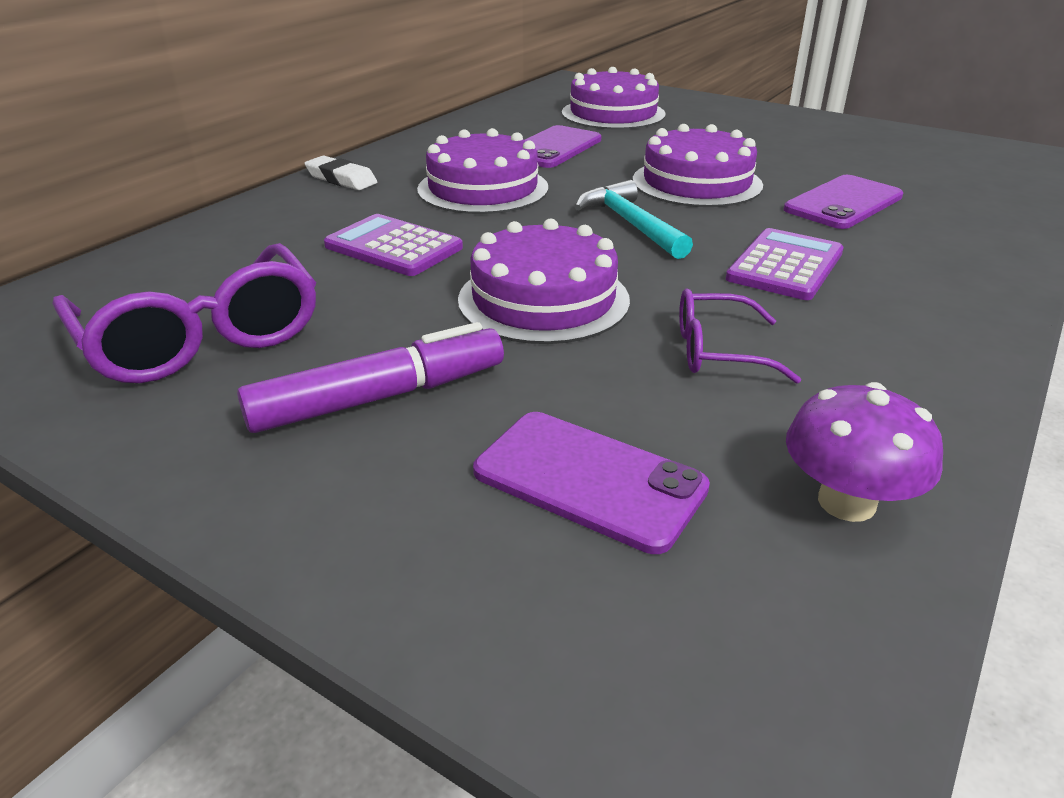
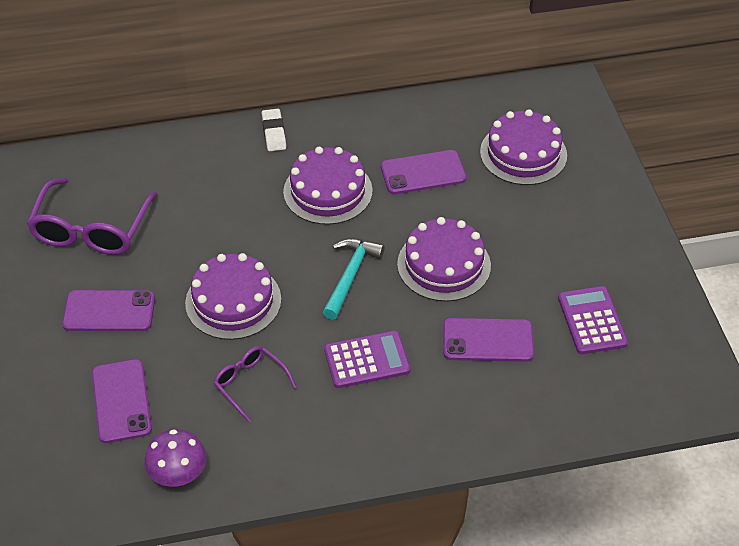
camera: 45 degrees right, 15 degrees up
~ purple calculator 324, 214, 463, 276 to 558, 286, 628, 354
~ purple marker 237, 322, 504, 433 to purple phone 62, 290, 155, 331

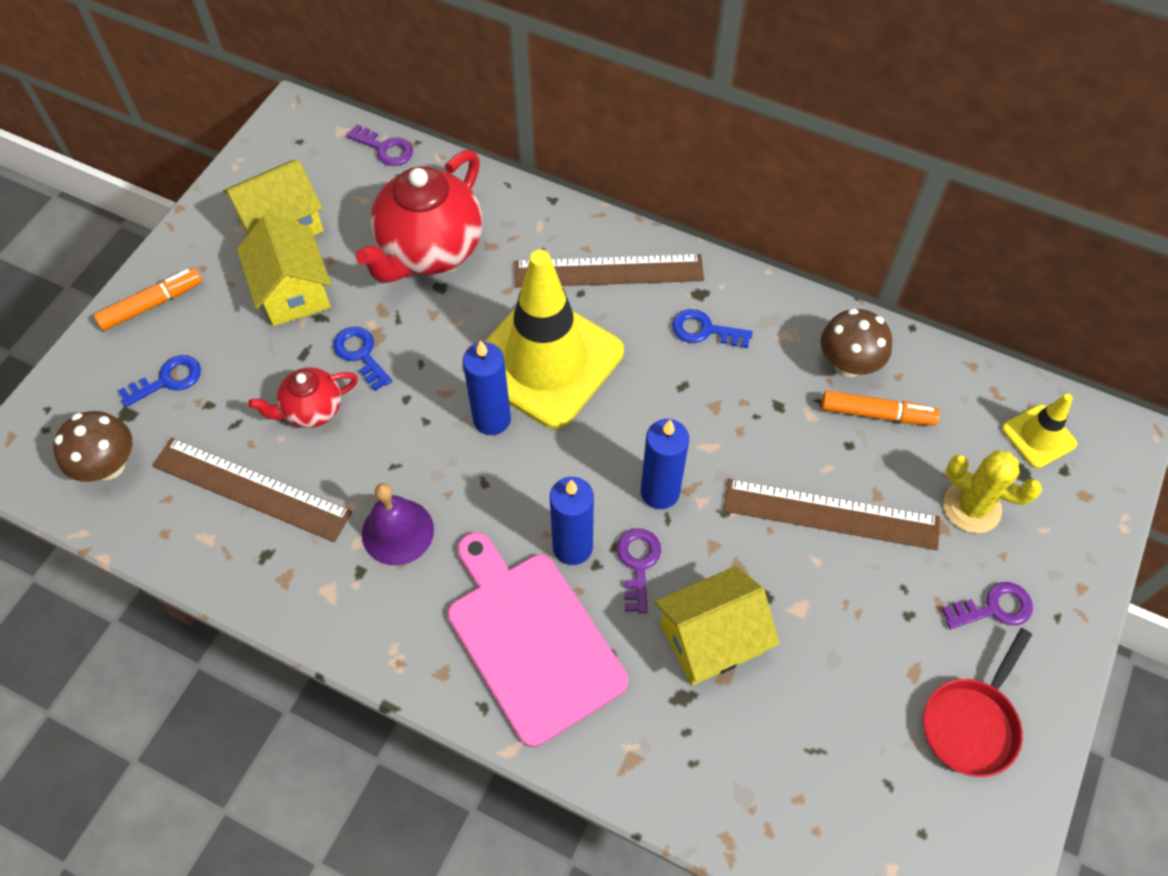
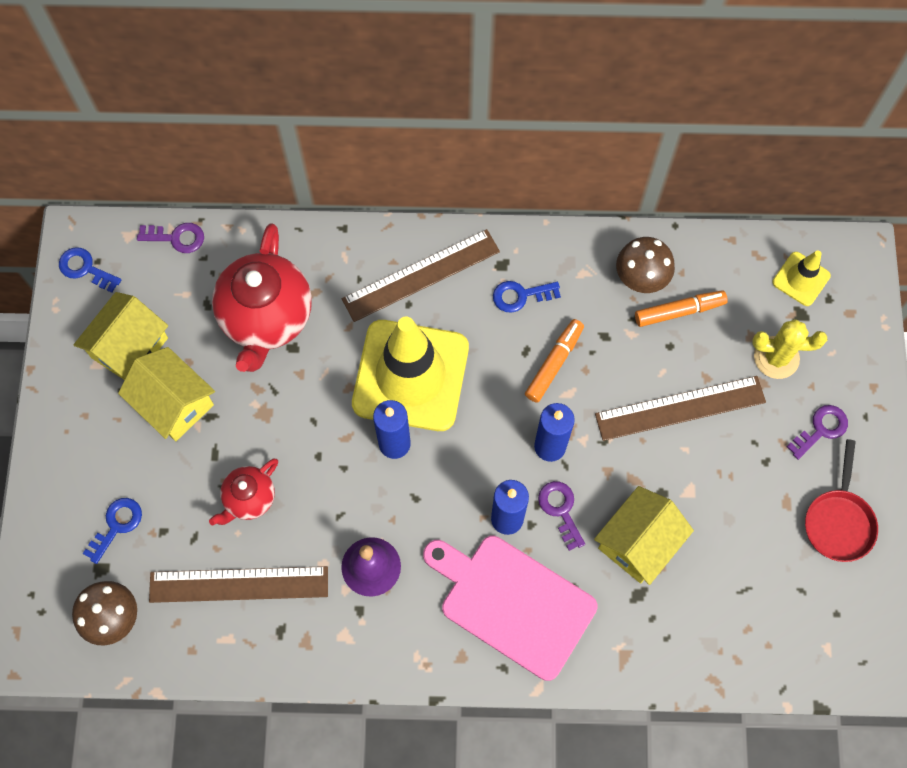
camera: 25 degrees left, 10 degrees up
~ orange marker 94, 268, 202, 331 to 525, 319, 584, 403
~ blue key 333, 327, 392, 391 to 59, 247, 121, 293

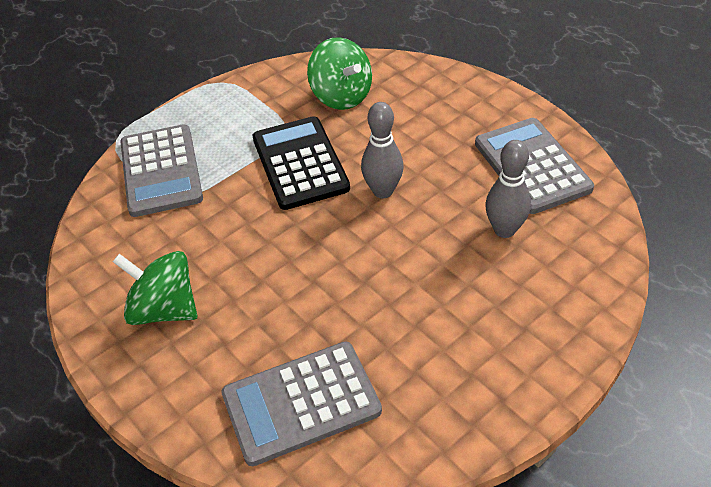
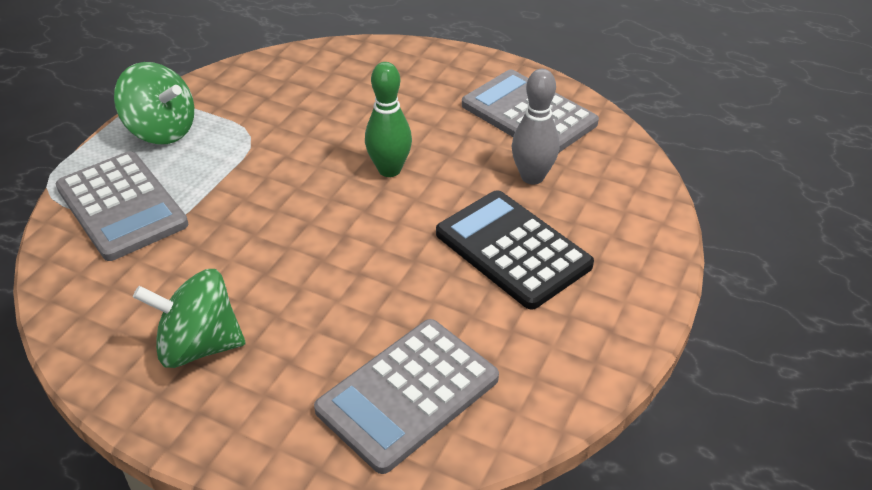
camera: 25 degrees left, 5 degrees down
~ green spinning top 307, 37, 372, 110 to 114, 62, 194, 144
~ grey bowling pin 361, 102, 404, 199 to green bowling pin 365, 62, 412, 177
~ black calculator 252, 116, 350, 210 to 436, 190, 594, 310

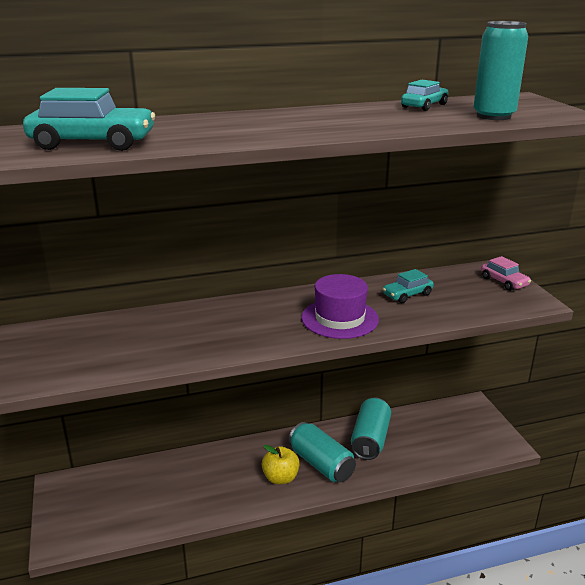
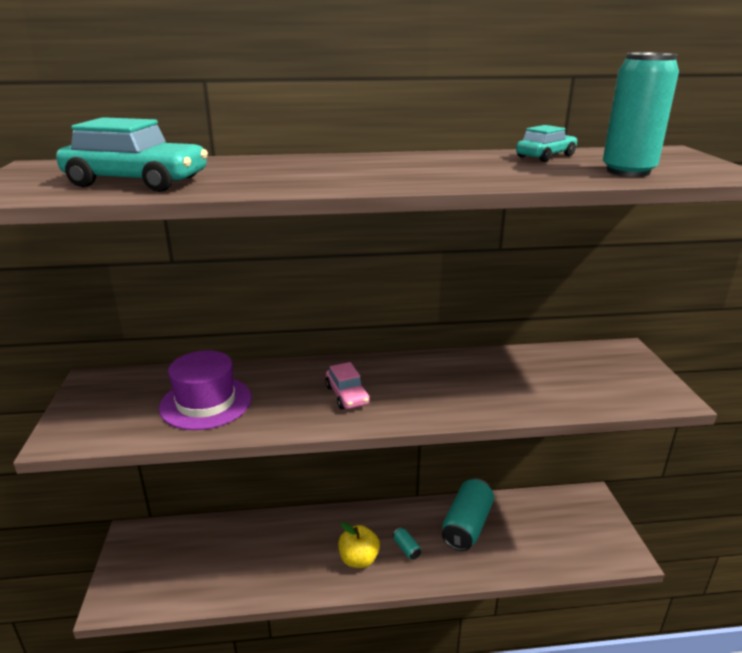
camera: 10 degrees right, 0 degrees up
~ pink car 481, 256, 531, 291 to 325, 362, 370, 409
- turquoise car 383, 269, 434, 303
~ purple hat 301, 274, 379, 339 to 159, 350, 252, 430
~ turquoise can 289, 422, 356, 482 = 393, 527, 421, 560 x0.42

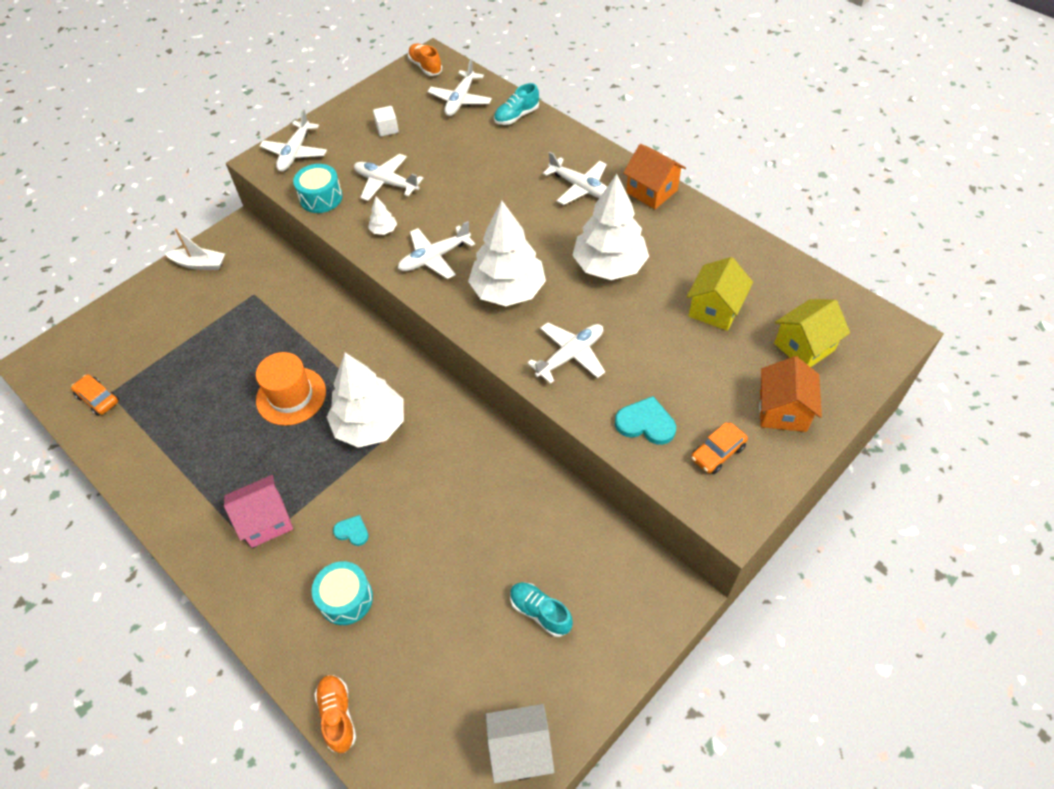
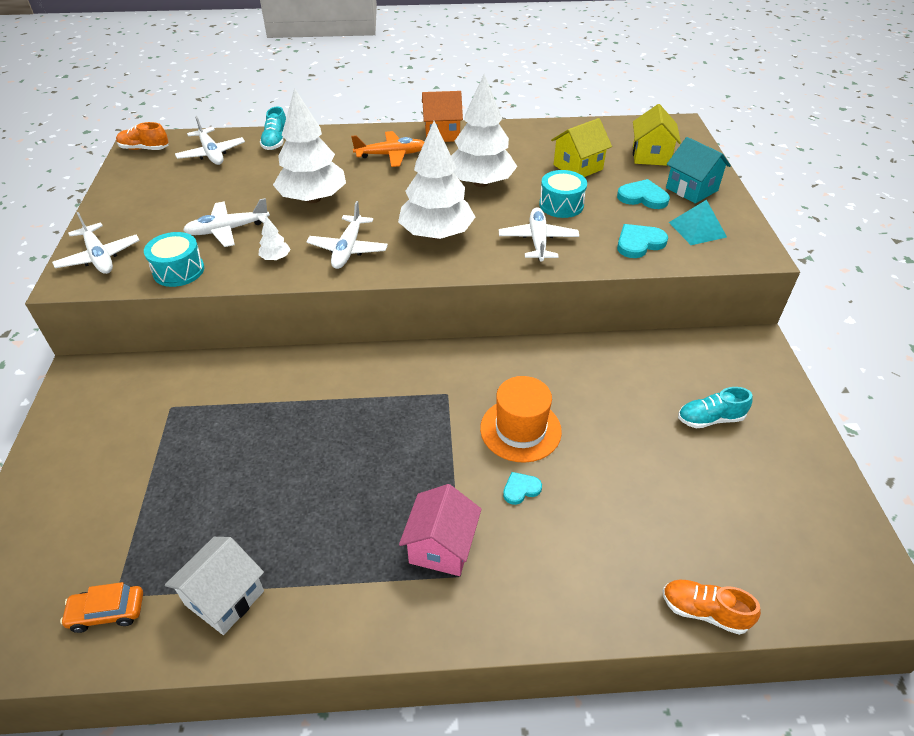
camera: 50 degrees left, 10 degrees down
- white cube 373, 106, 399, 137
~ white plane 543, 152, 607, 205 to orange plane 351, 131, 424, 167
- white boat 165, 228, 225, 270
~ yellow house 686, 257, 753, 331 = 551, 118, 612, 177 75 degrees clockwise
~ orange hat 256, 352, 326, 426 to 480, 376, 562, 463
~ white tree 327, 353, 404, 448 to 273, 88, 346, 203
~ orange house 759, 356, 822, 432 to turquoise house 666, 137, 731, 203
~ orange car 691, 422, 748, 474 to turquoise pyramid 669, 200, 727, 245
~ turquoise drum 312, 561, 373, 625 to 539, 170, 587, 218
~ white house 486, 704, 554, 783 to 165, 537, 264, 635
+ turquoise heart 617, 179, 670, 209

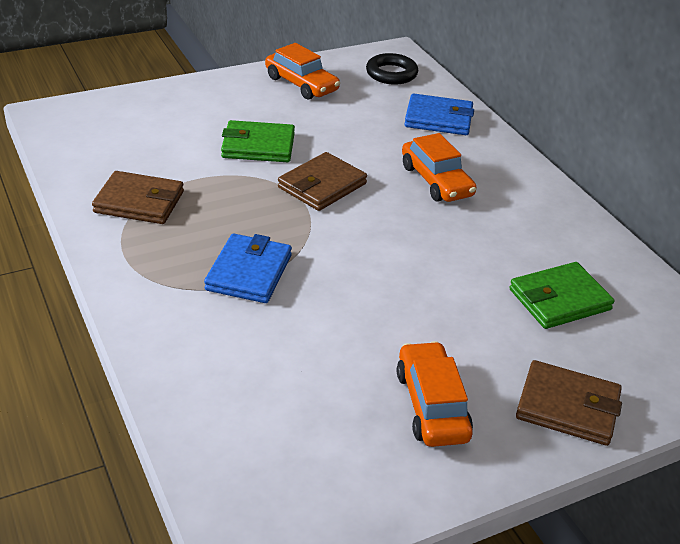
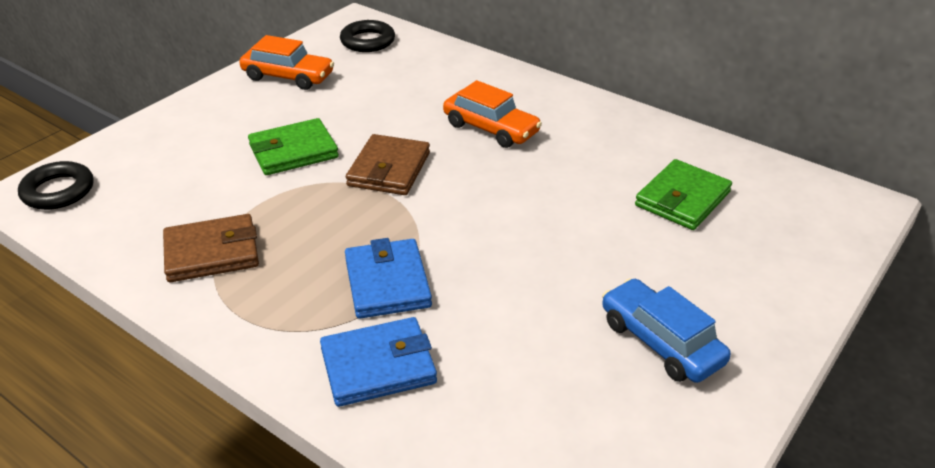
camera: 25 degrees left, 0 degrees up
~ blue wallet 404, 93, 474, 135 to 320, 317, 437, 407
~ orange car 397, 341, 473, 447 to blue car 602, 278, 731, 383
- brown wallet 516, 360, 622, 446
+ black ring 18, 161, 94, 210

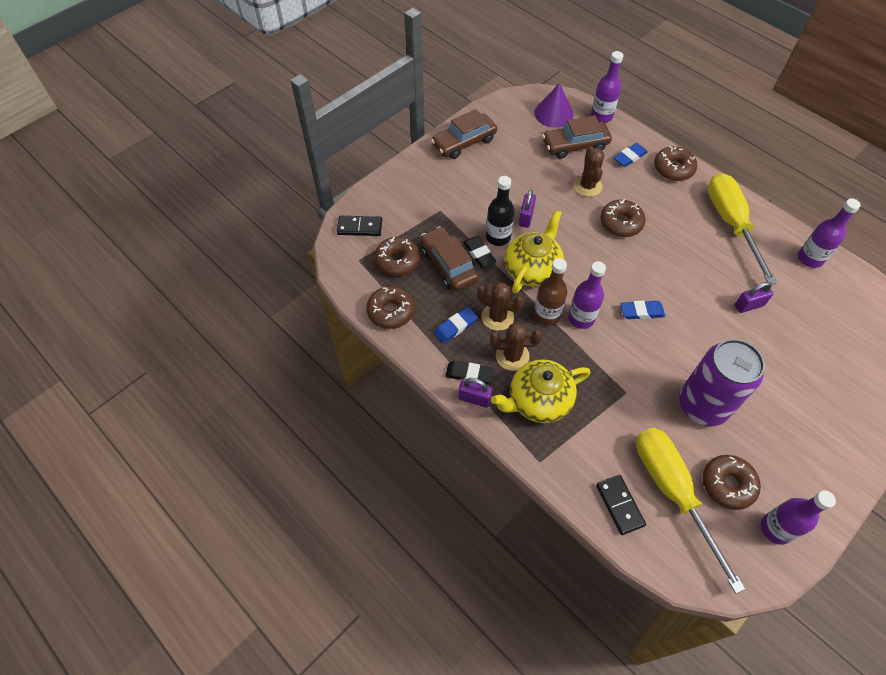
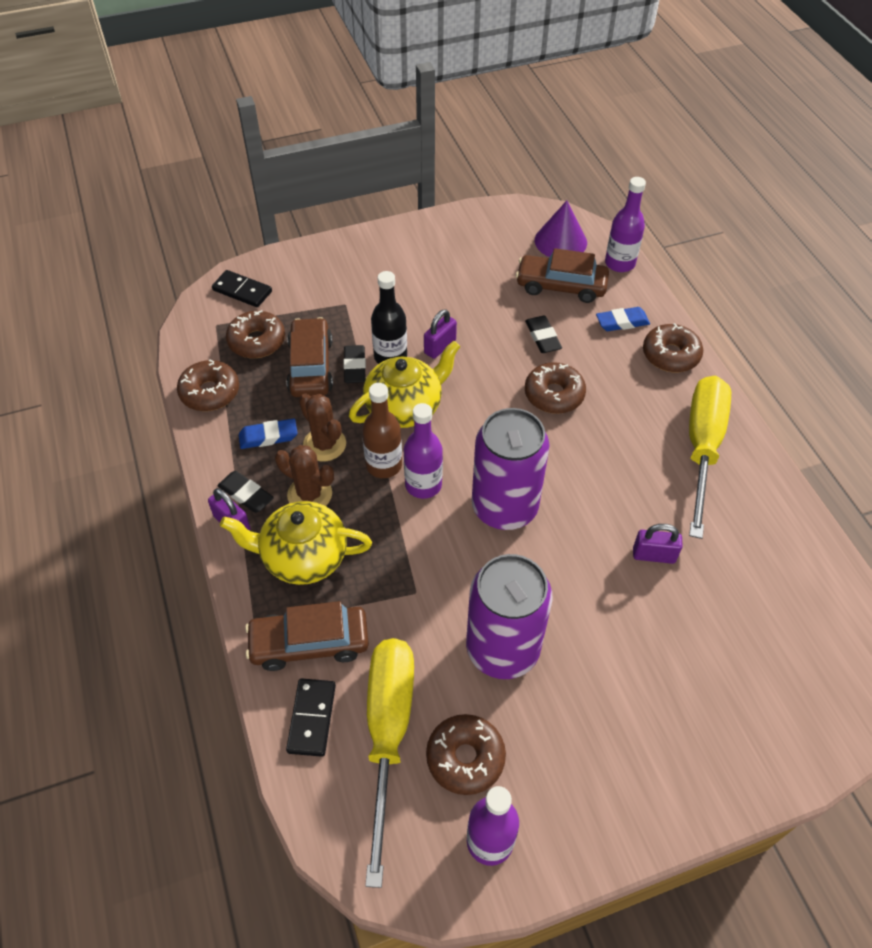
camera: 25 degrees right, 5 degrees down
~ brown car 431, 109, 497, 159 to 245, 601, 369, 671
~ brown cactus 573, 147, 605, 197 to black eraser 525, 316, 562, 353
- purple bottle 798, 198, 861, 268
~ blue eraser 621, 300, 665, 319 to purple can 472, 408, 549, 530

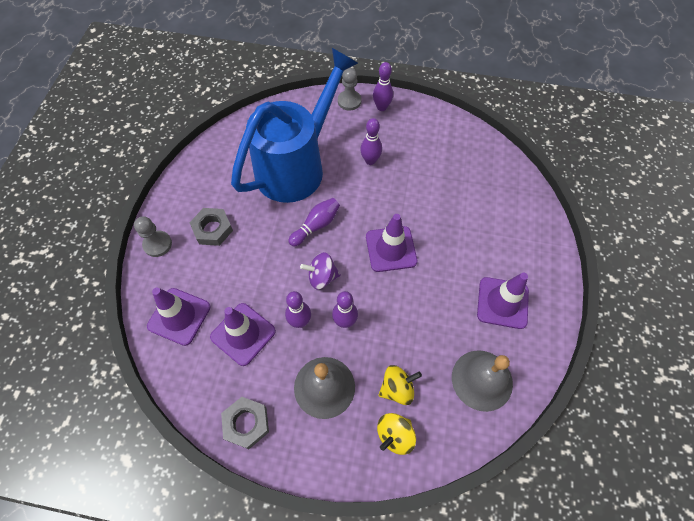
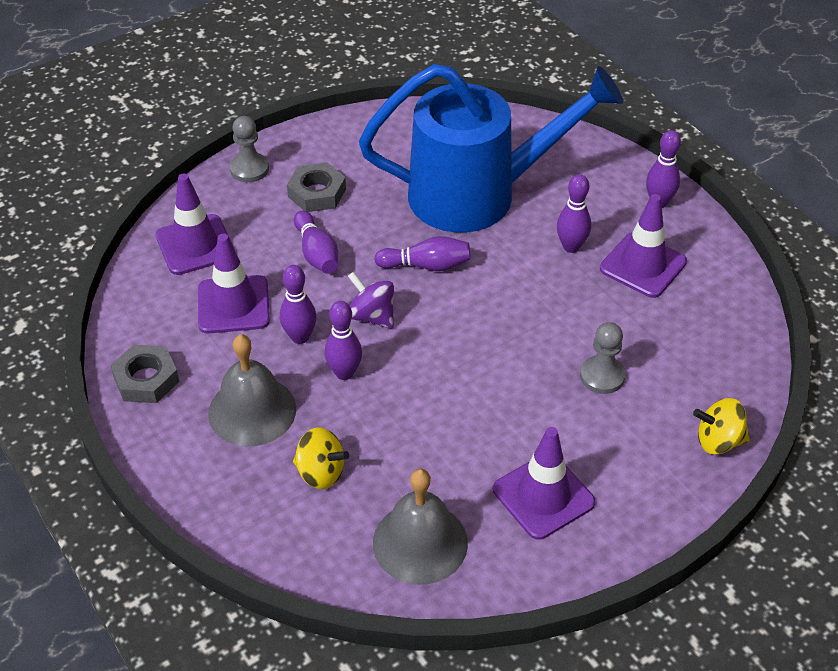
camera: 45 degrees right, 15 degrees down
~ grey pawn 338, 68, 362, 111 to 580, 322, 626, 394
~ purple traffic cone 366, 214, 417, 272 to 600, 194, 687, 298
~ yellow spinning top 377, 413, 416, 455 to 693, 398, 750, 455
+ purple bowling pin 294, 211, 338, 274

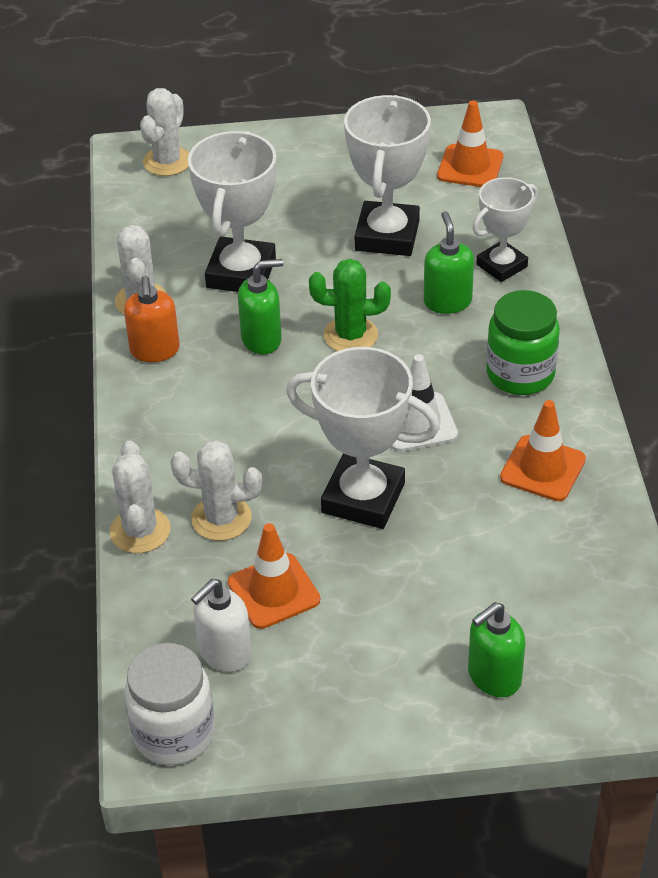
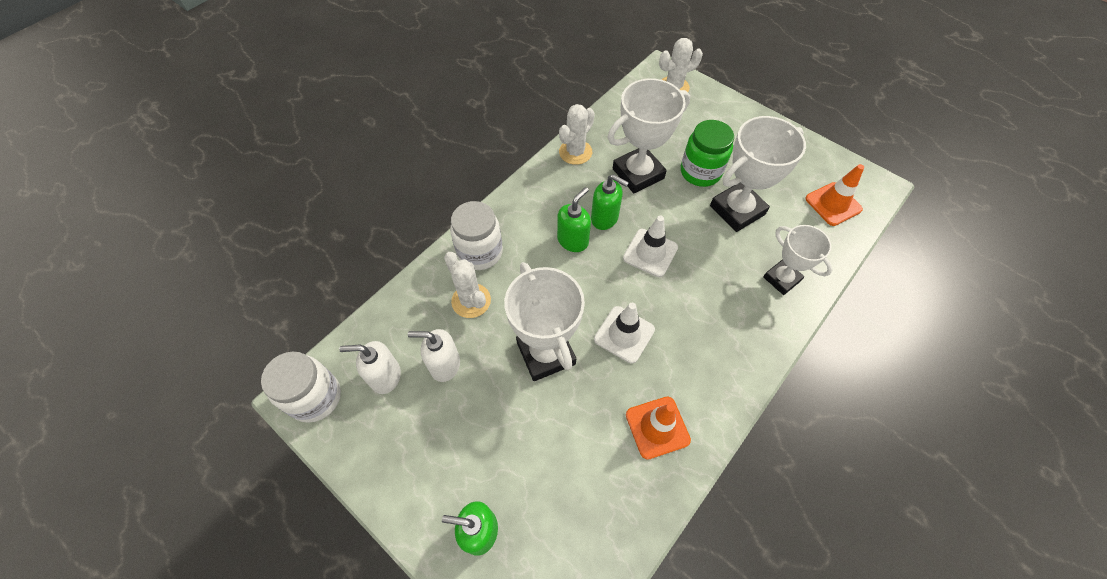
camera: 45 degrees right, 15 degrees up
~ white trophy 472, 177, 538, 282 = 763, 225, 832, 295 45 degrees clockwise
~ green soap dispenser 424, 211, 474, 314 to 557, 187, 591, 252
~ green cactus 309, 259, 391, 351 to white traffic cone 623, 216, 678, 277
- orange soap dispenser 124, 276, 180, 362
~ green jar 486, 290, 560, 395 to 681, 120, 734, 187
- white cactus 110, 441, 171, 553
~ orange traffic cone 228, 523, 320, 629 to white soap dispenser 408, 329, 460, 382
+ white jar 450, 201, 503, 270

